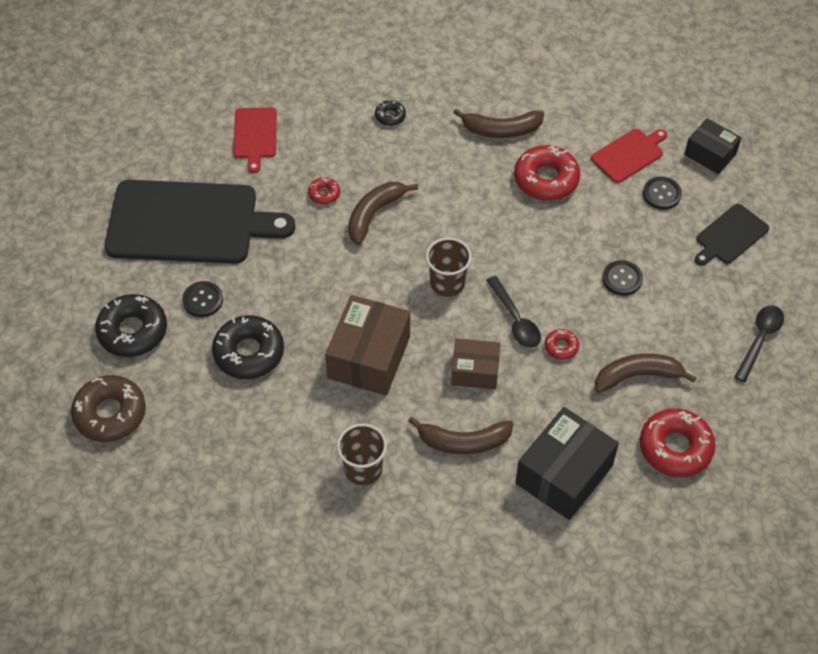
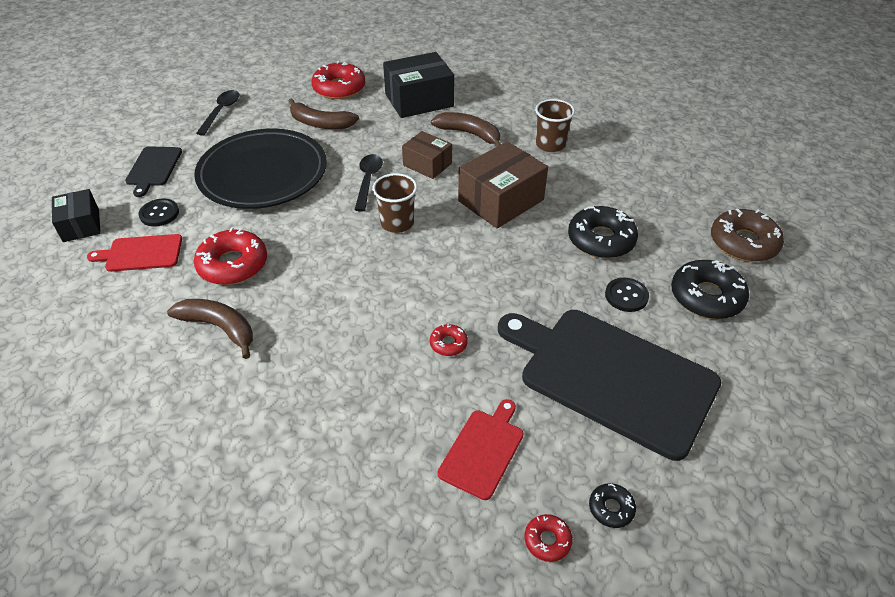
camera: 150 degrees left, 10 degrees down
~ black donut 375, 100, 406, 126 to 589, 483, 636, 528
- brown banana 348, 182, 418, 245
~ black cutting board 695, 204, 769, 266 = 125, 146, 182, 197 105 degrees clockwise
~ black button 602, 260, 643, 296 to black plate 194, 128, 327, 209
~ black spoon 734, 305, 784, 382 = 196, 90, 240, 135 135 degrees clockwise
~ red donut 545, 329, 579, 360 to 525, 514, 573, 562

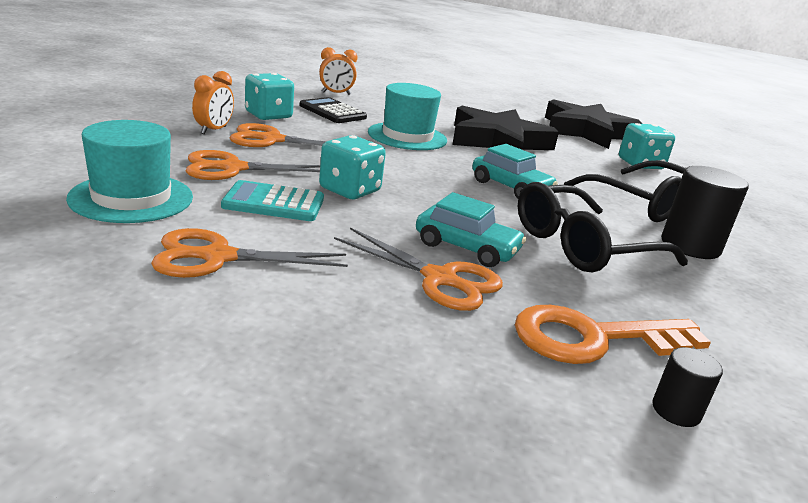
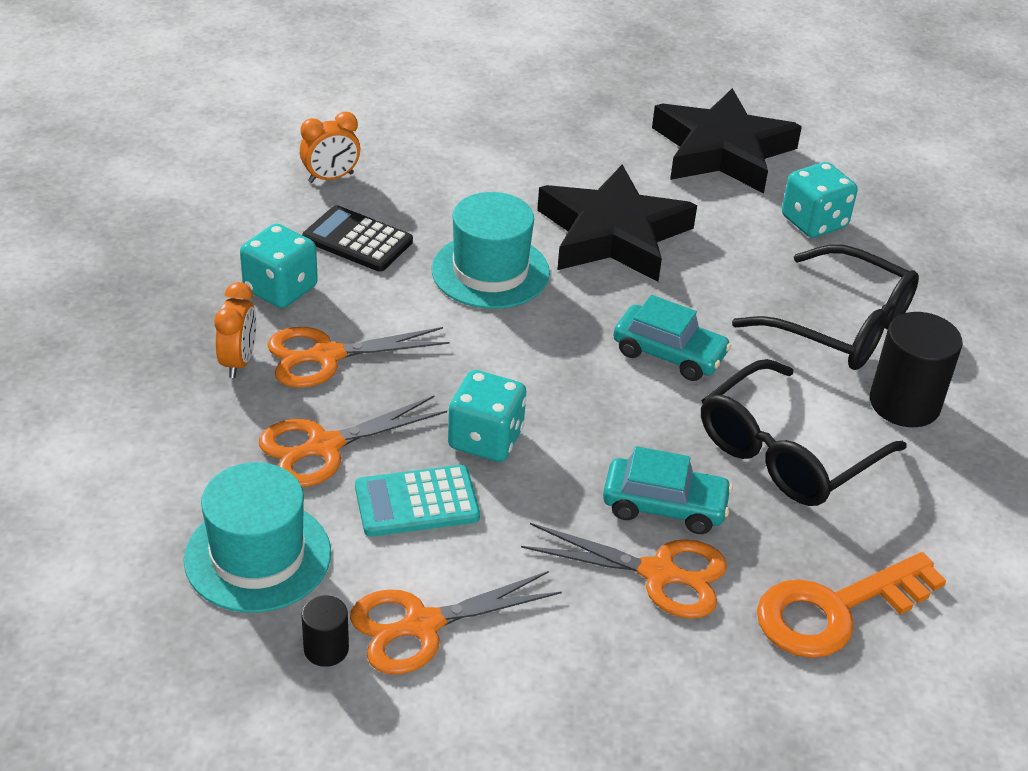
camera: 15 degrees left, 15 degrees up
~ black cylinder 652, 347, 723, 427 to 301, 595, 349, 667

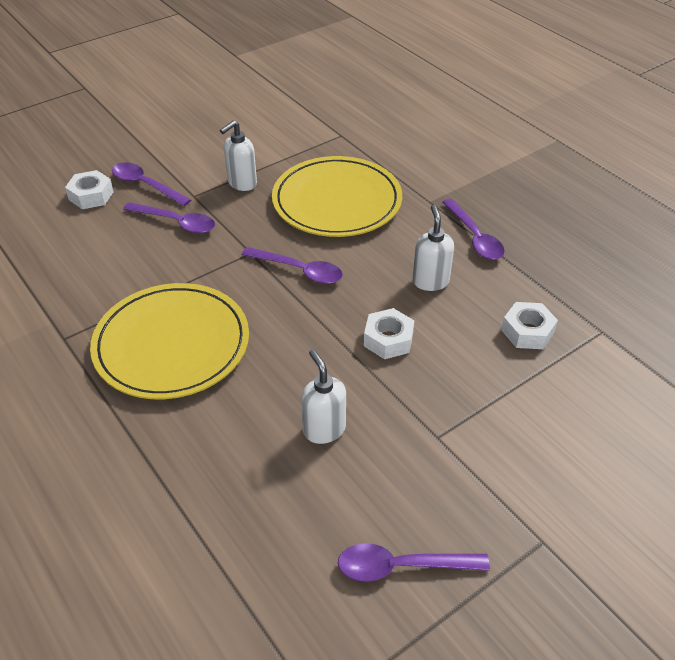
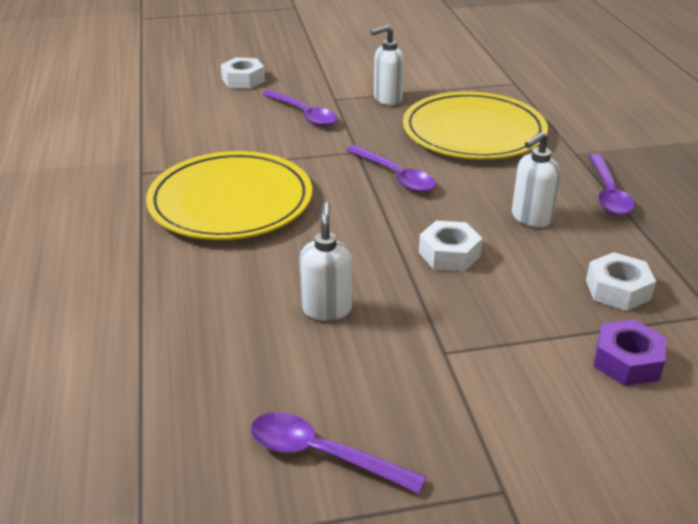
camera: 25 degrees right, 10 degrees down
- purple spoon 112, 162, 191, 206
~ white soap dispenser 413, 205, 454, 291 = 512, 132, 560, 227 150 degrees counterclockwise
+ purple nut 594, 320, 667, 386

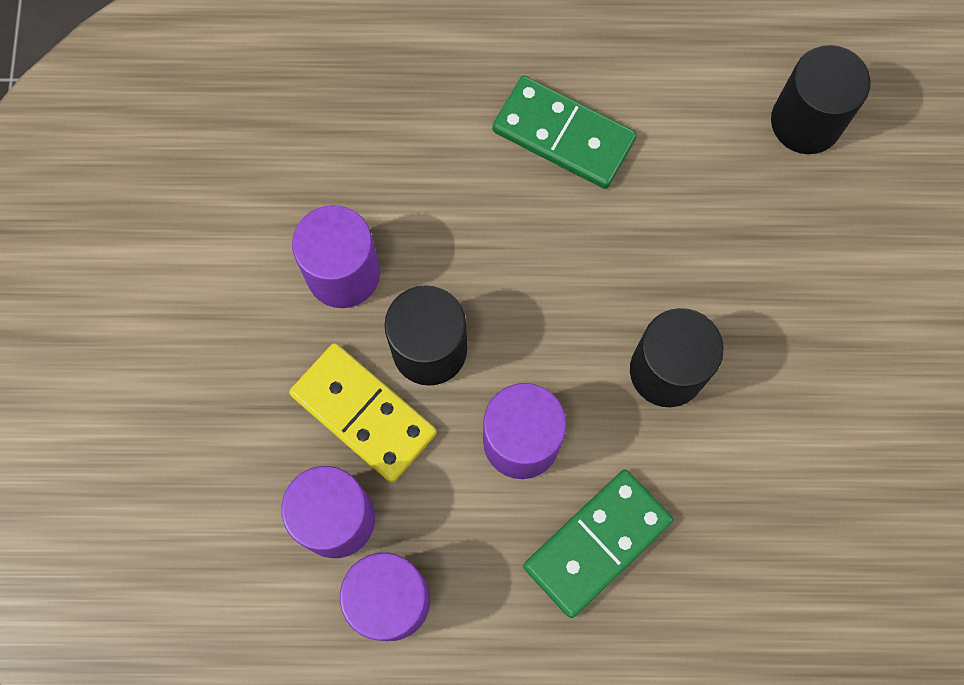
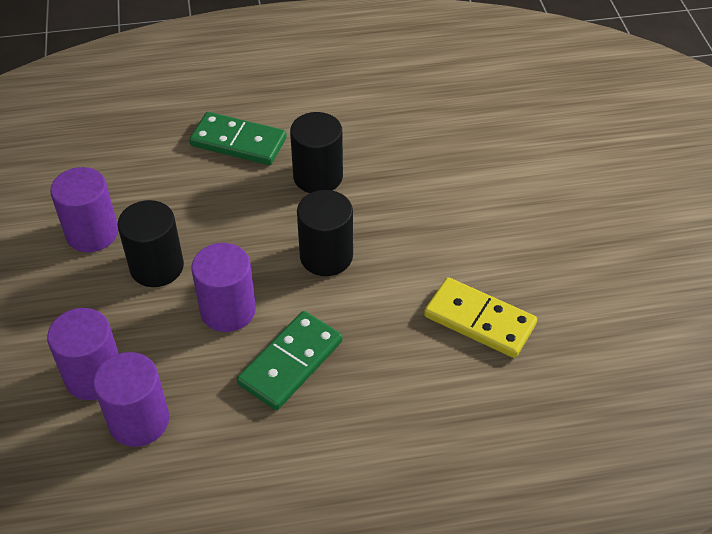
camera: 10 degrees left, 25 degrees down
~ black cylinder 771, 45, 871, 154 to 290, 112, 343, 193
~ yellow domino 289, 343, 437, 483 to 424, 277, 537, 358

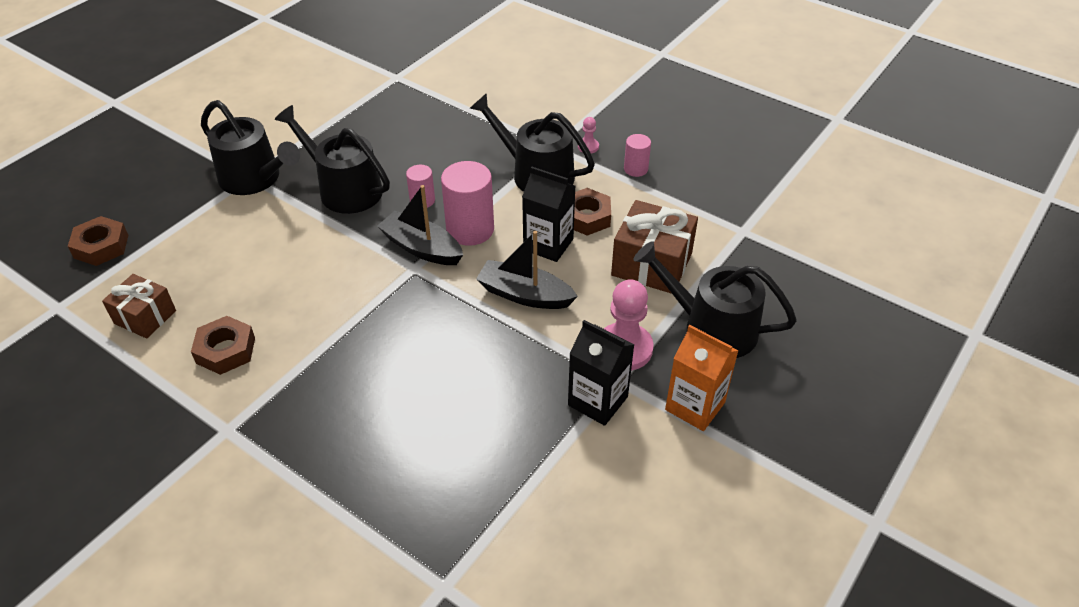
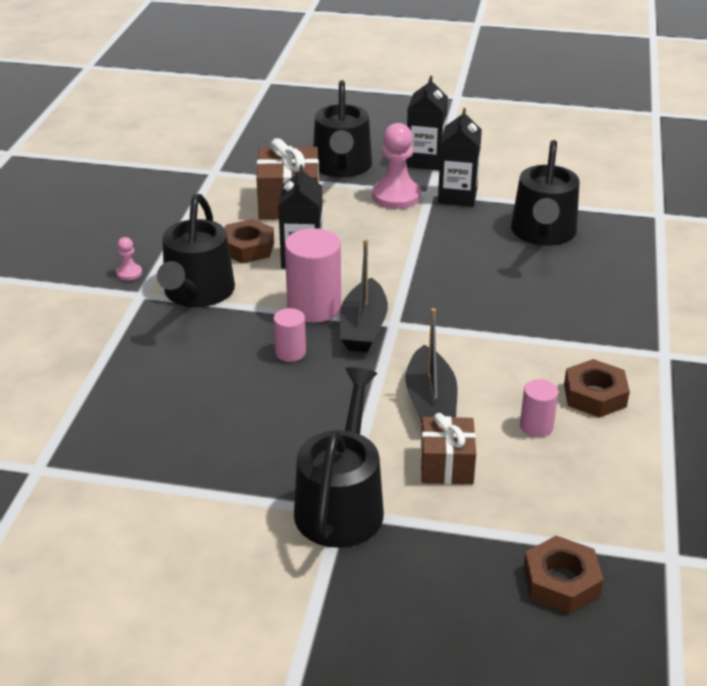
camera: 115 degrees left, 10 degrees down
~ black watering can 275, 105, 390, 214 to 511, 140, 579, 246
~ pink cylinder 624, 134, 651, 177 to 520, 379, 558, 437
~ black boat 476, 231, 578, 309 to 406, 308, 458, 423
~ brown gift 102, 274, 176, 338 to 421, 413, 476, 484
~ orange carton 665, 325, 738, 431 to black carton 406, 76, 448, 170

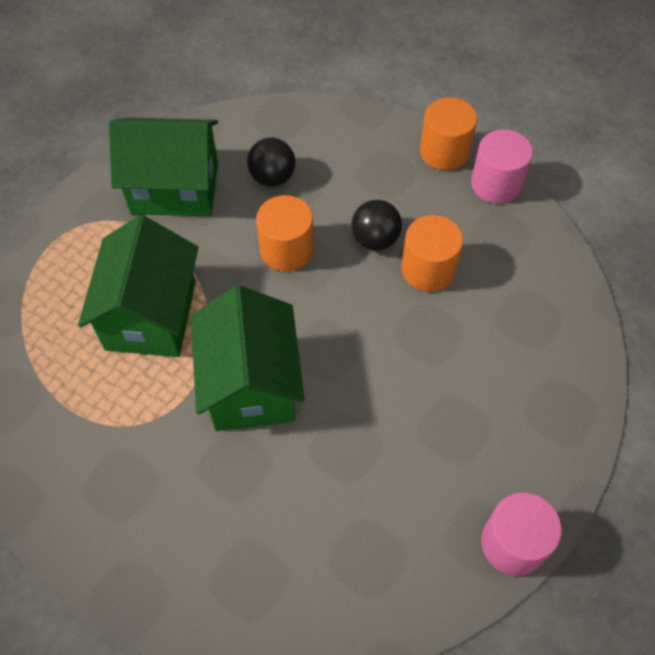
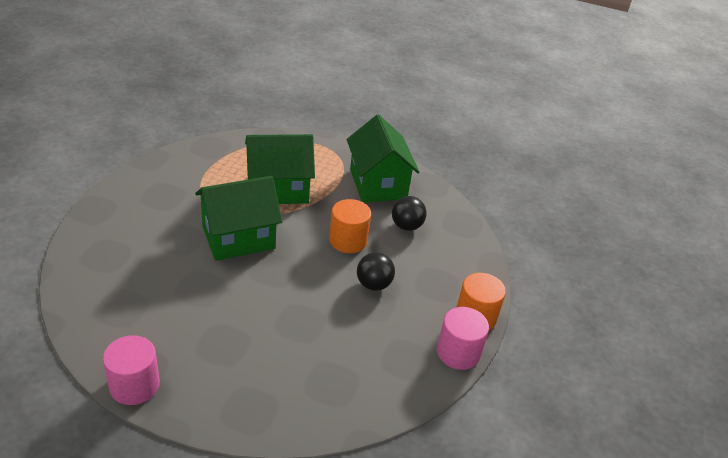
camera: 70 degrees right, 20 degrees down
- orange cylinder 401, 215, 463, 292

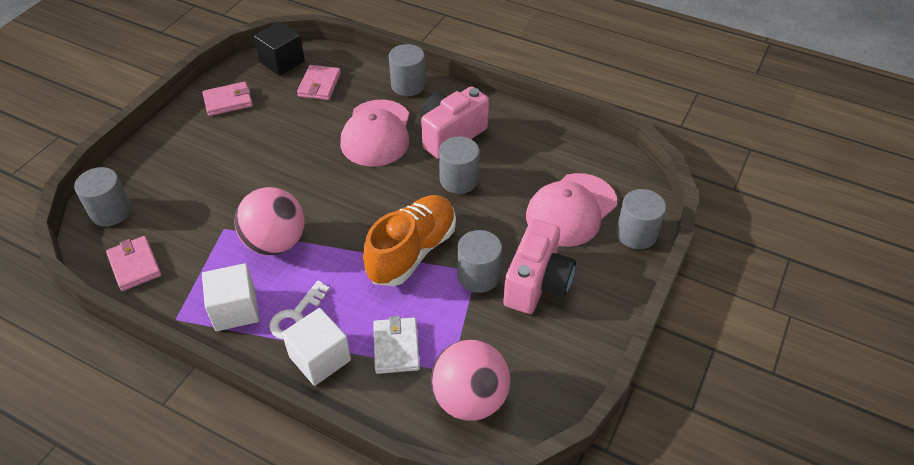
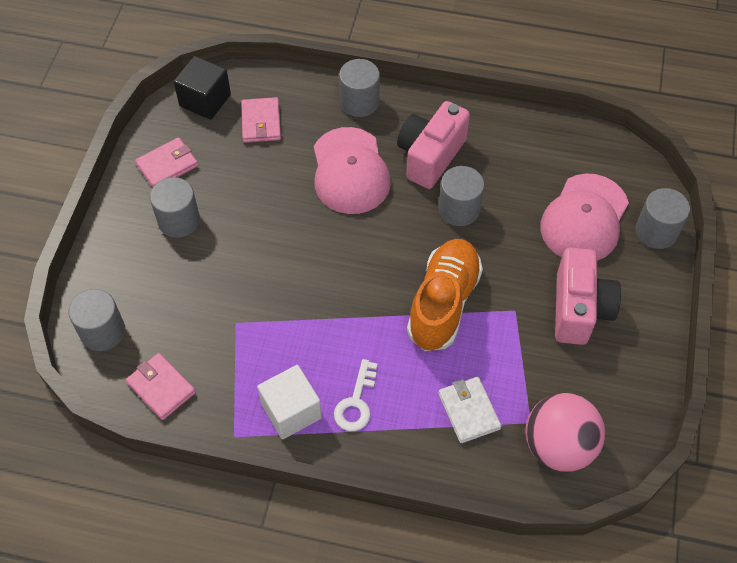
camera: 15 degrees left, 10 degrees up
- pink ball 234, 187, 305, 255
~ grey cylinder 457, 230, 502, 293 to 150, 177, 200, 238
- white cube 282, 308, 351, 386

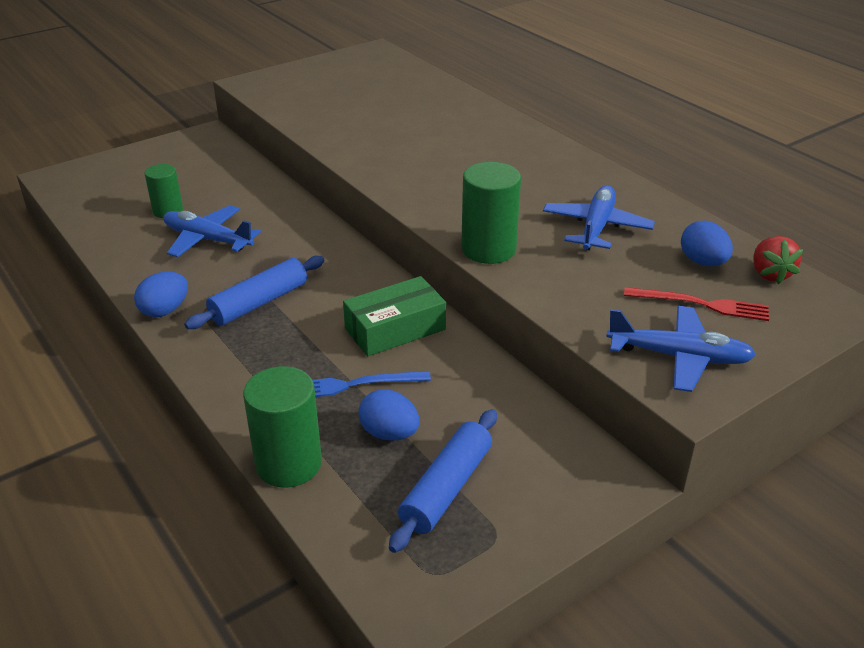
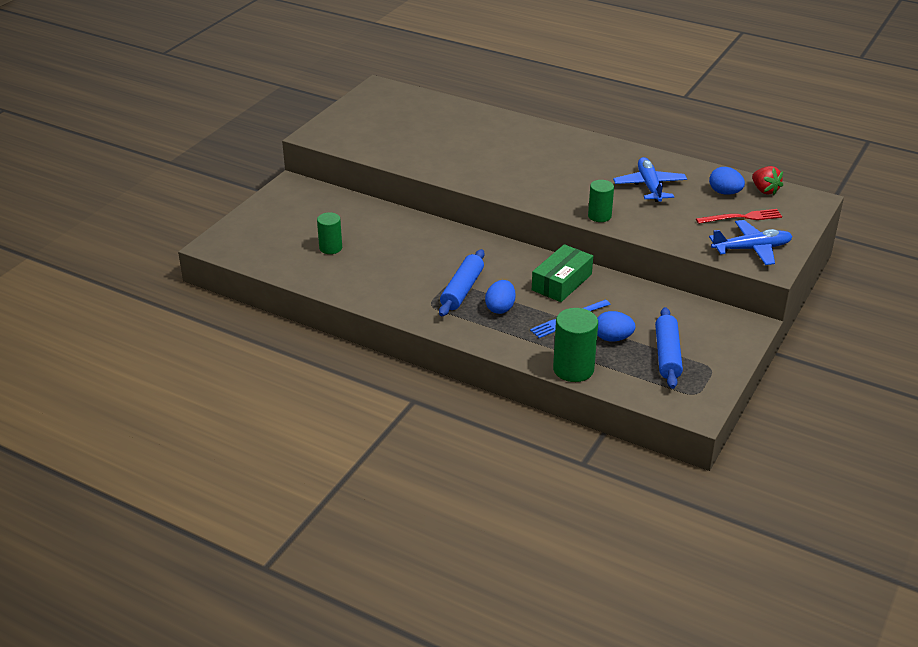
camera: 25 degrees left, 0 degrees up
~ green cylinder 461, 162, 521, 264 = 588, 180, 614, 222 x0.64
- blue plane 163, 205, 261, 257
~ blue egg 134, 272, 188, 317 to 485, 280, 516, 314

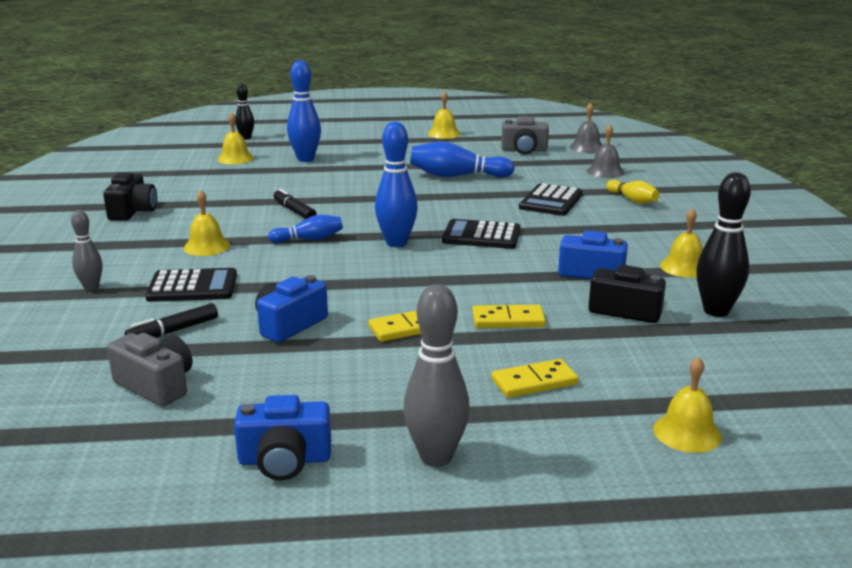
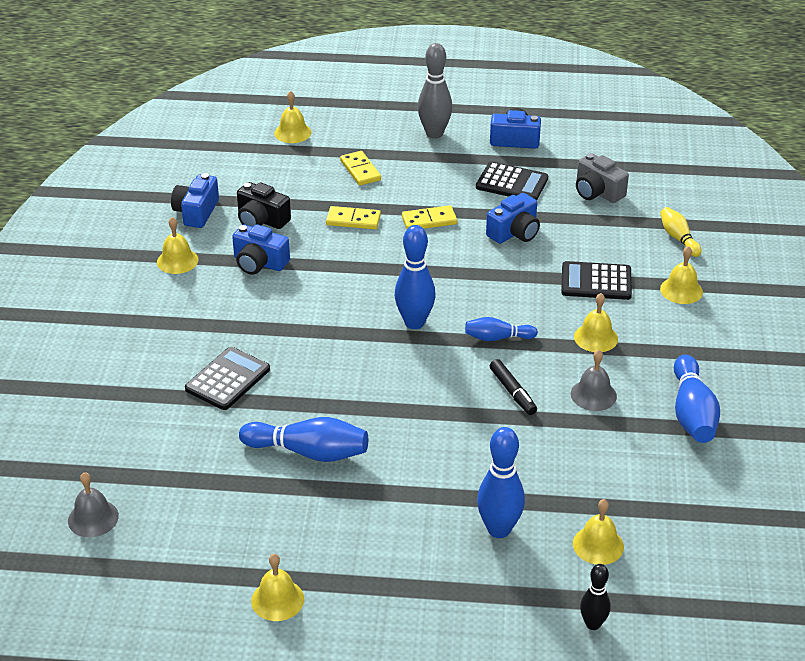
camera: 170 degrees left, 15 degrees up
- grey camera 501, 116, 549, 155
~ grey bell 587, 124, 625, 178 to 571, 350, 617, 411
~ black bowling pin 696, 172, 751, 317 to blue camera 171, 173, 219, 228
~ black camera 103, 173, 157, 221 to blue bowling pin 674, 355, 720, 443
~ yellow bowling pin 606, 180, 660, 204 to 660, 207, 702, 257
~ grey bowling pin 71, 210, 103, 291 to yellow bell 660, 246, 703, 304
~ black calculator 442, 219, 520, 249 to 476, 162, 548, 200
- black marker 125, 303, 218, 338
~ yellow domino 492, 359, 579, 398 = 340, 151, 381, 186 75 degrees clockwise

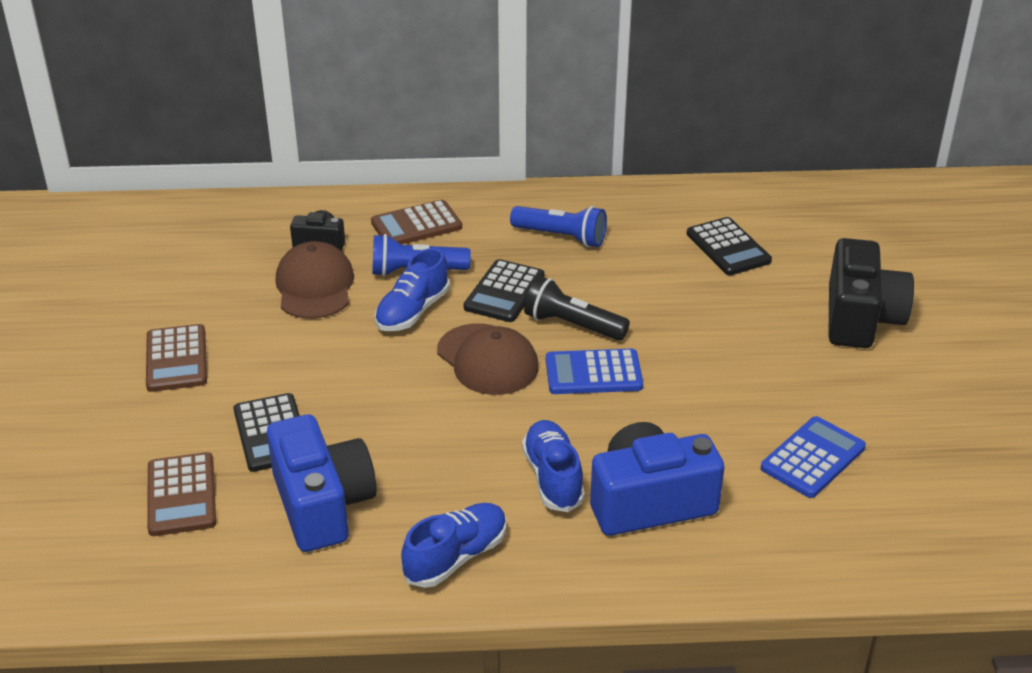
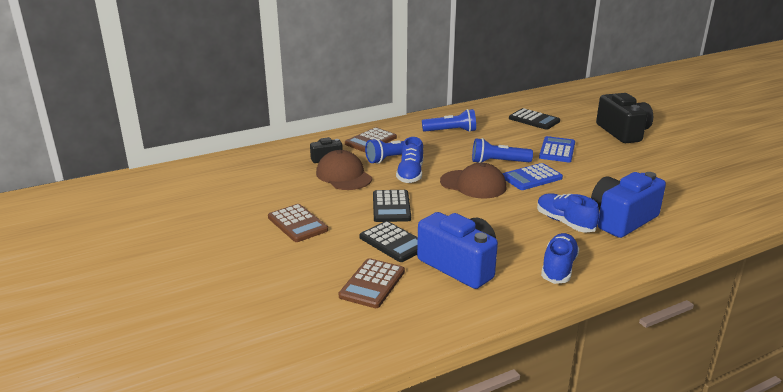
camera: 25 degrees left, 10 degrees down
~ black calculator 464, 259, 544, 322 to 373, 190, 411, 222
~ black flashlight 524, 276, 630, 341 to blue flashlight 472, 138, 533, 163
~ blue calculator 761, 416, 866, 498 to 539, 136, 575, 162
~ brown calculator 147, 452, 216, 536 = 339, 258, 405, 308 60 degrees clockwise

